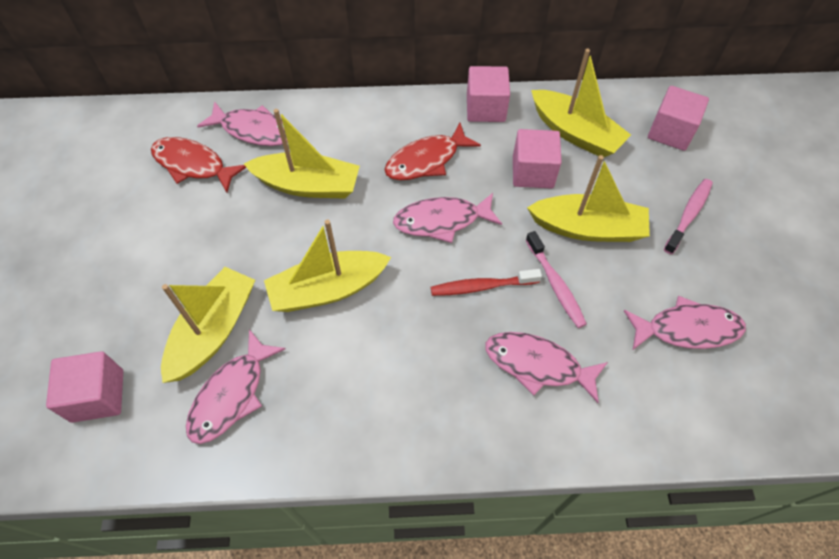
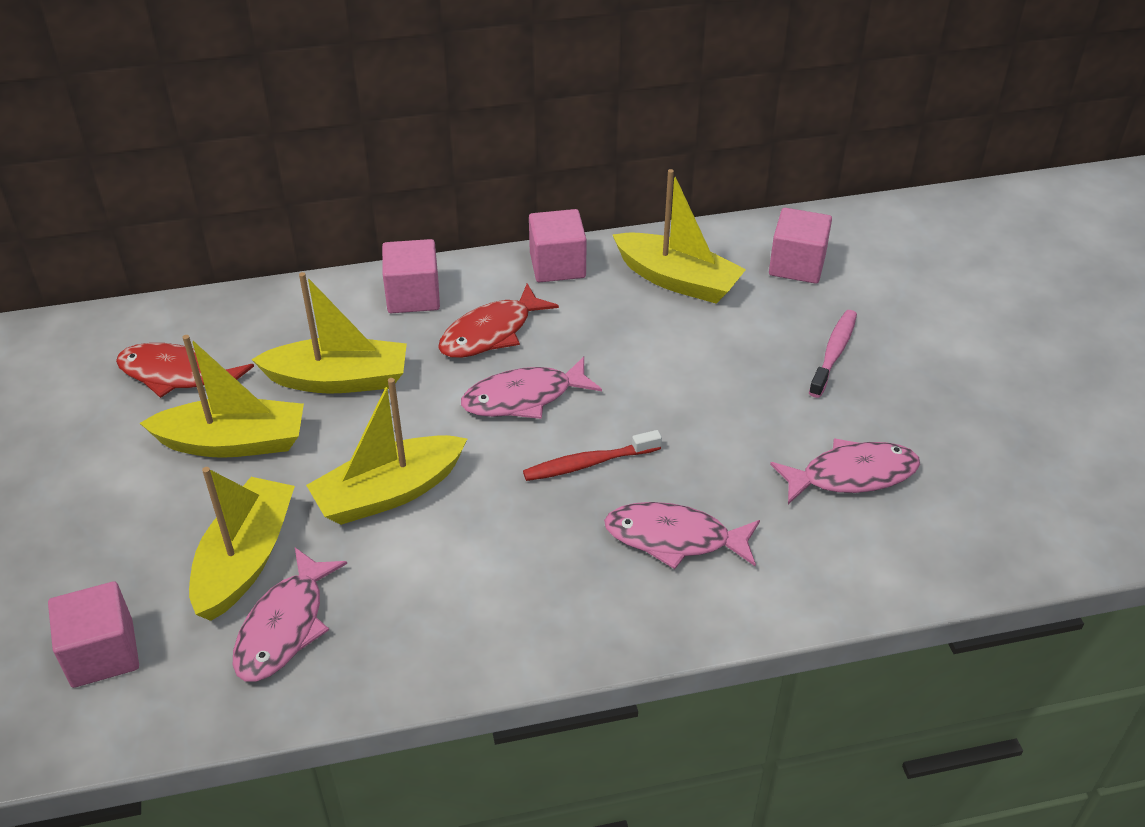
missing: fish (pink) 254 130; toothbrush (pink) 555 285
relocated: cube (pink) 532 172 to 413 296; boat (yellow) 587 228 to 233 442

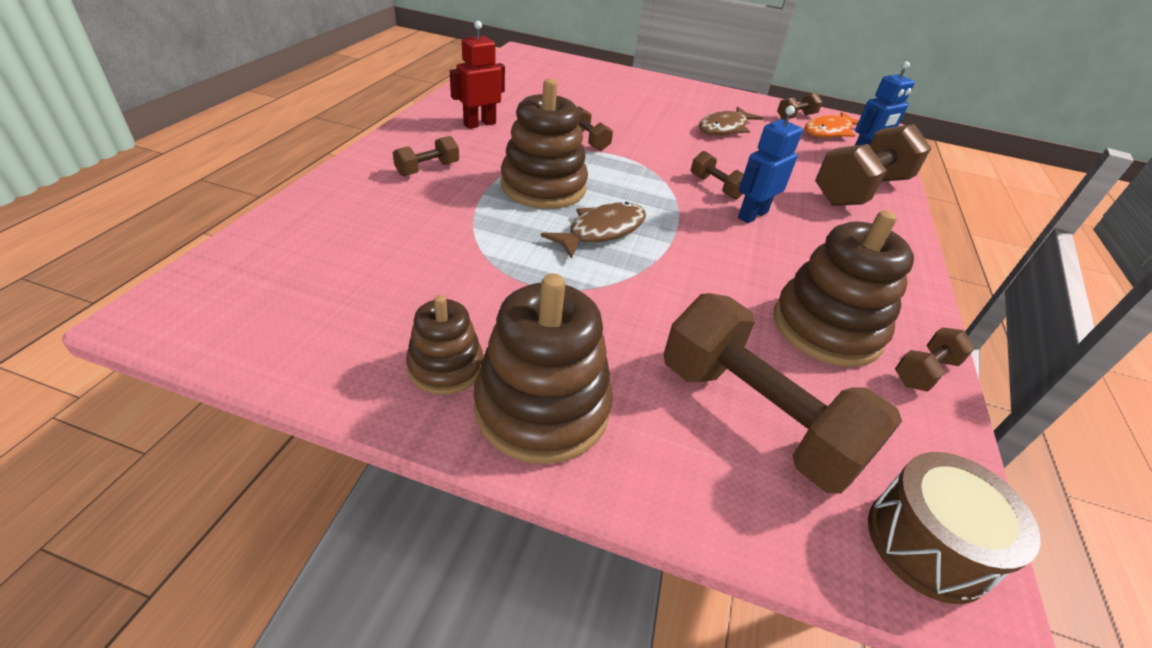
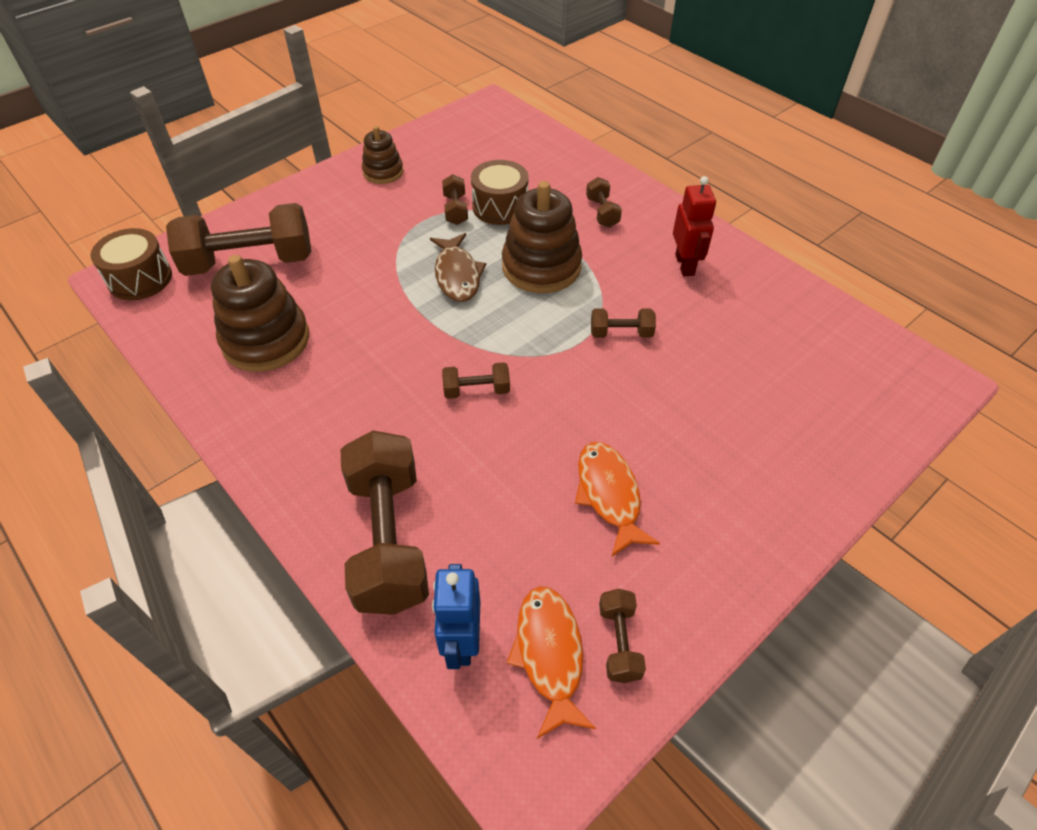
missing: robot (blue) 752 215; stacking toy (brown) 542 408
appeared: drum (brown) 500 207
relocated: dumbbell (brown) 924 371 to 455 210
colour: fish (brown) 724 128 to fish (orange) 609 494

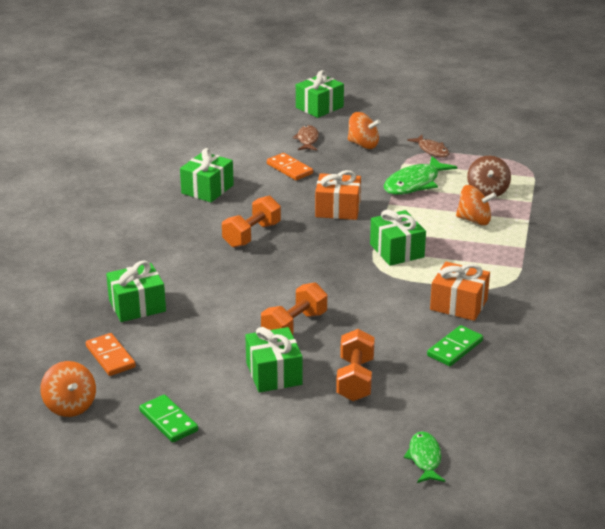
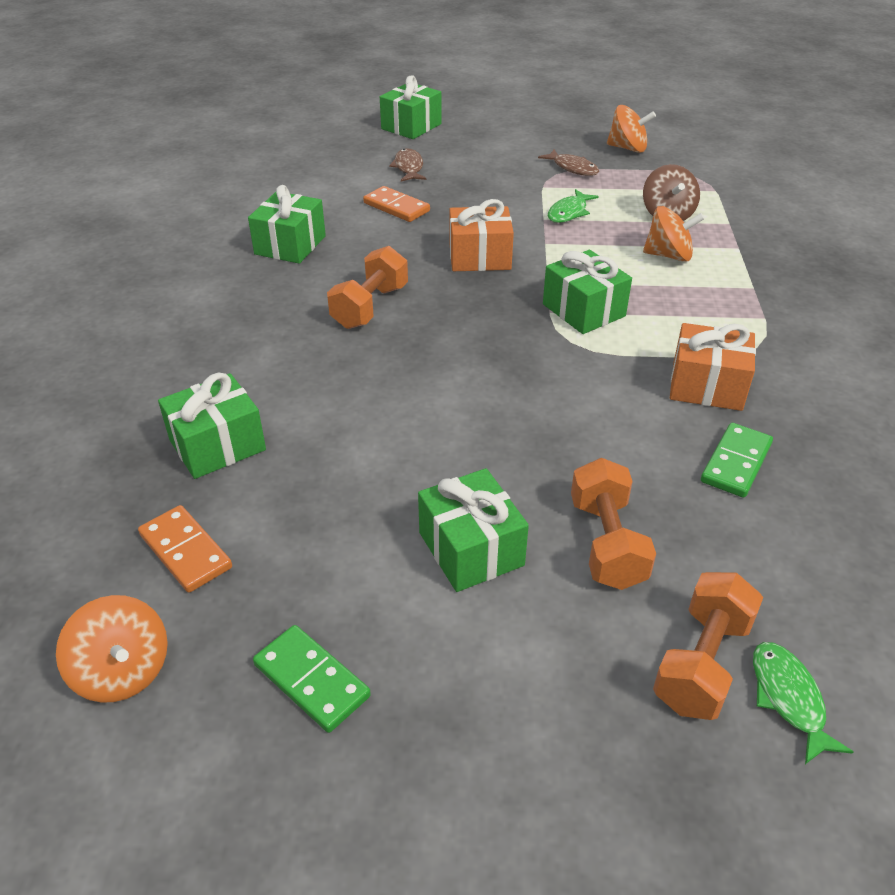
relocated: spinning top (orange) 363 144 to 627 148; dumbbell (orange) 294 326 to 702 663
size: fish (green) 414 183 = 569 212 x0.60

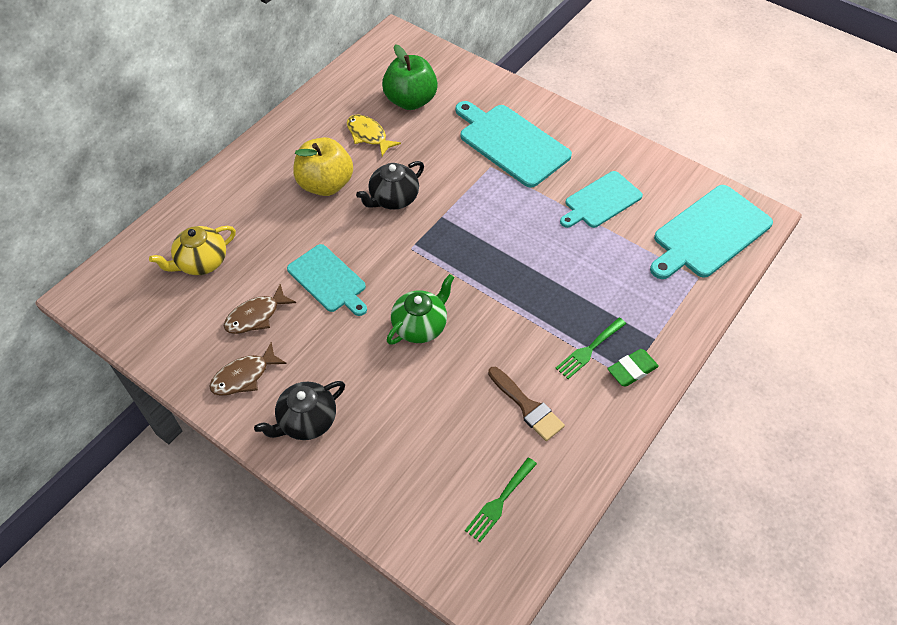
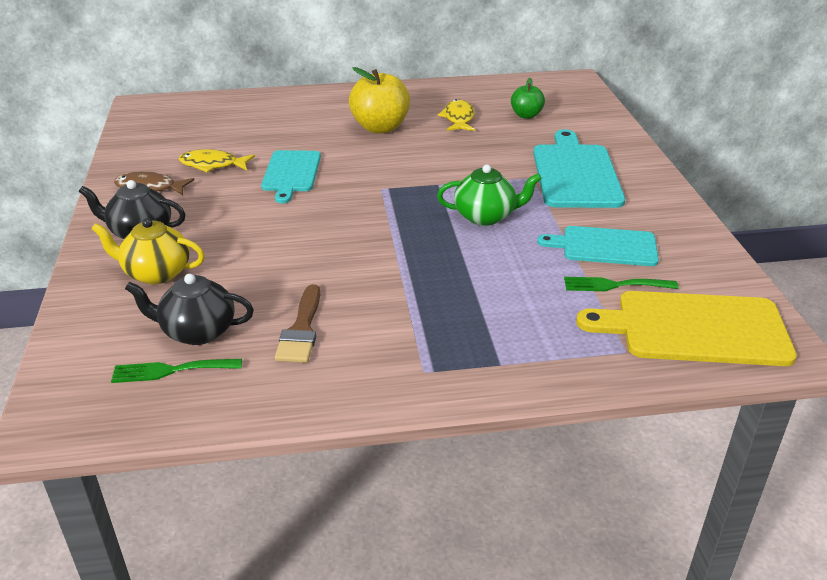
missing: eraser (green) 632 370
relocated: teapot (black) 393 199 to 197 331; teapot (yellow) 201 262 to 156 273; teapot (green) 420 326 to 485 216; fork (green) 589 350 to 614 285
colour: cutting board (turquoise) 709 233 to cutting board (yellow) 695 328; fish (brown) 256 316 to fish (yellow) 212 165
size: apple (green) 410 101 = 526 115 x0.57

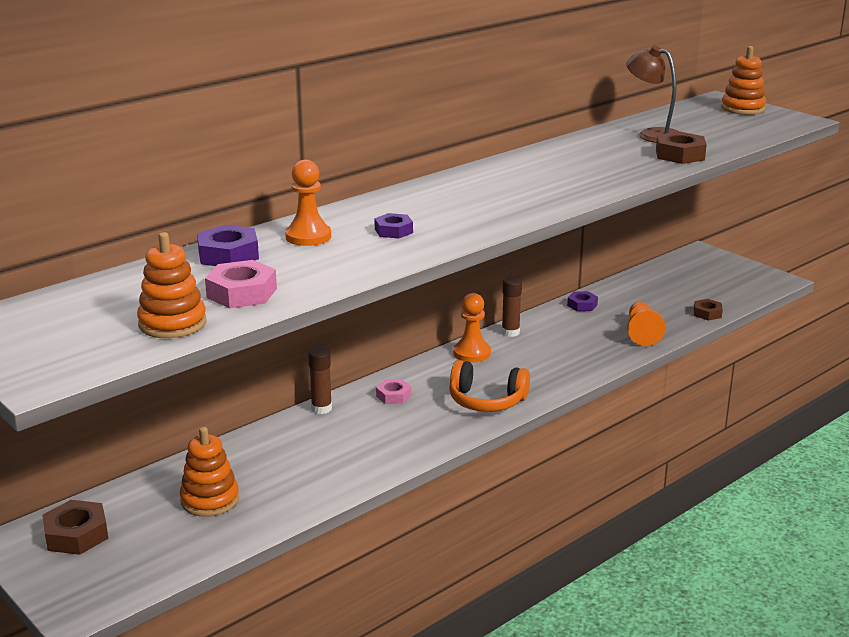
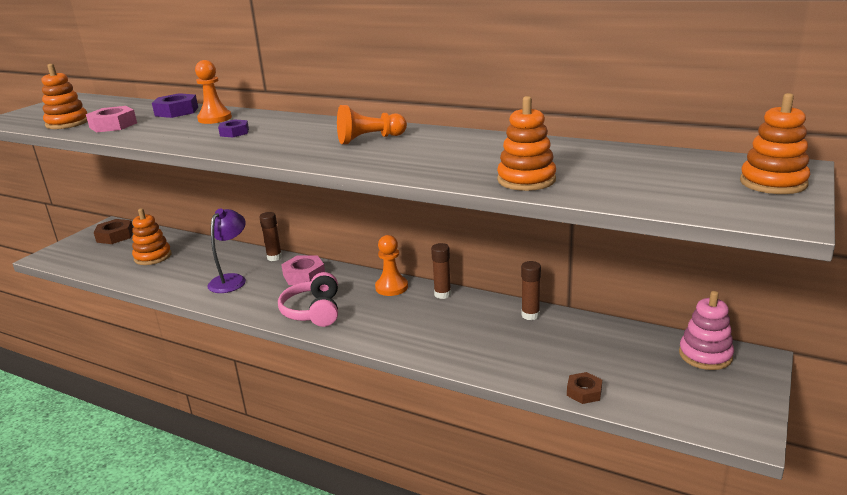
missing: lamp (brown) 652 135
appeared: lamp (purple) 231 280; stacking toy (pink) 705 355
relocated: pawn (orange) 642 333 to 369 139
exchanged: nut (brown) 680 155 to stacking toy (orange) 526 180; nut (purple) 582 305 to glue stick (brown) 530 315
colour: headphones (orange) 486 401 to headphones (pink) 314 311
size: nut (pink) 393 396 = 304 275 x1.59

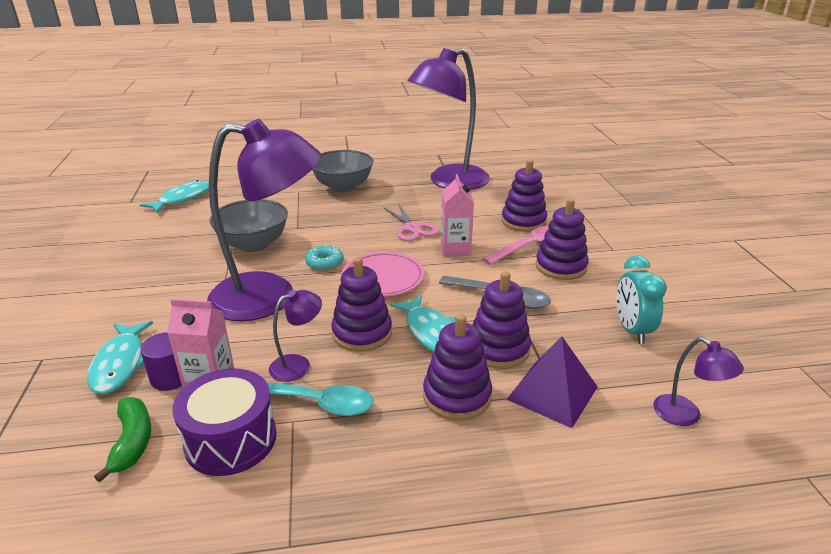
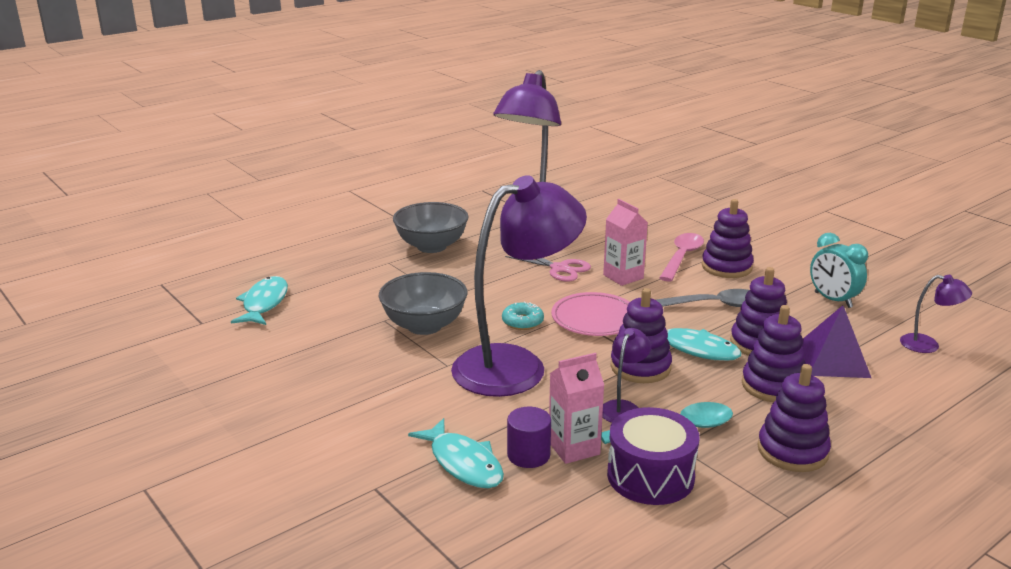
missing: banana (green) 132 442
relocated: stacking toy (purple) 523 221 to 792 451

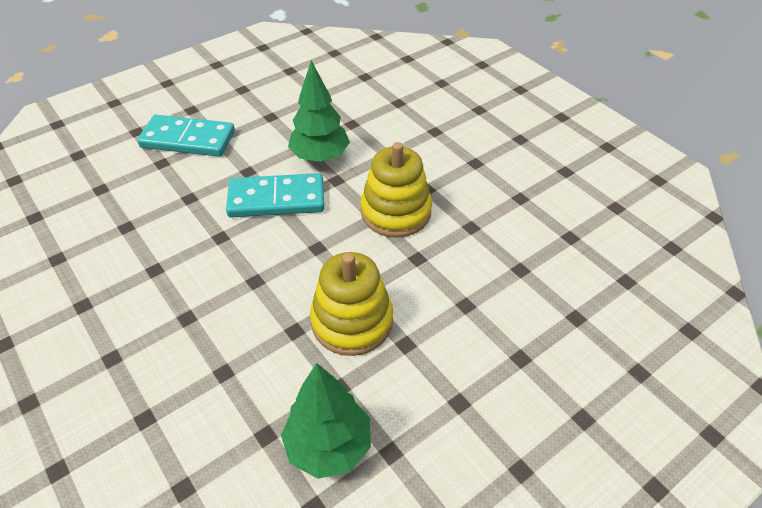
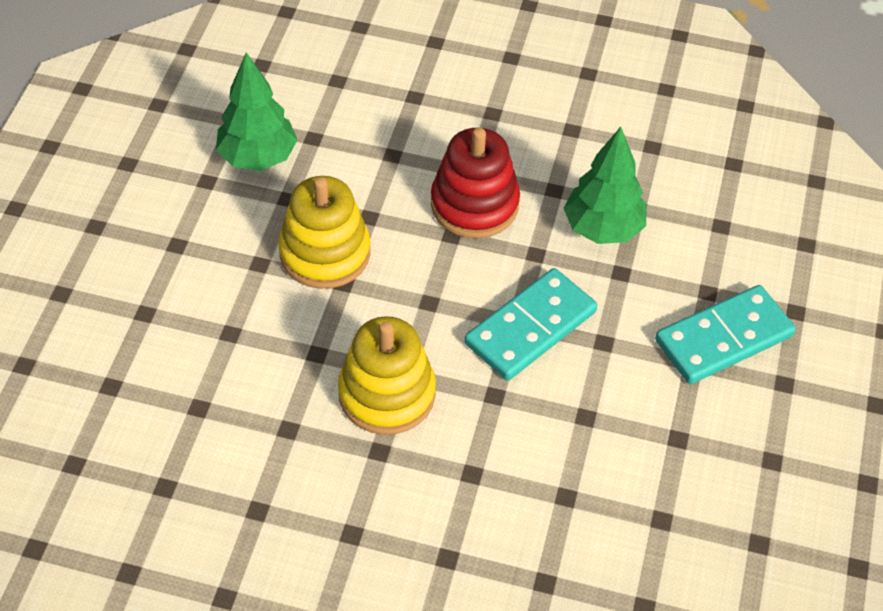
appeared: stacking toy (red) 474 204
relocated: tree (green) 320 157 to 603 229

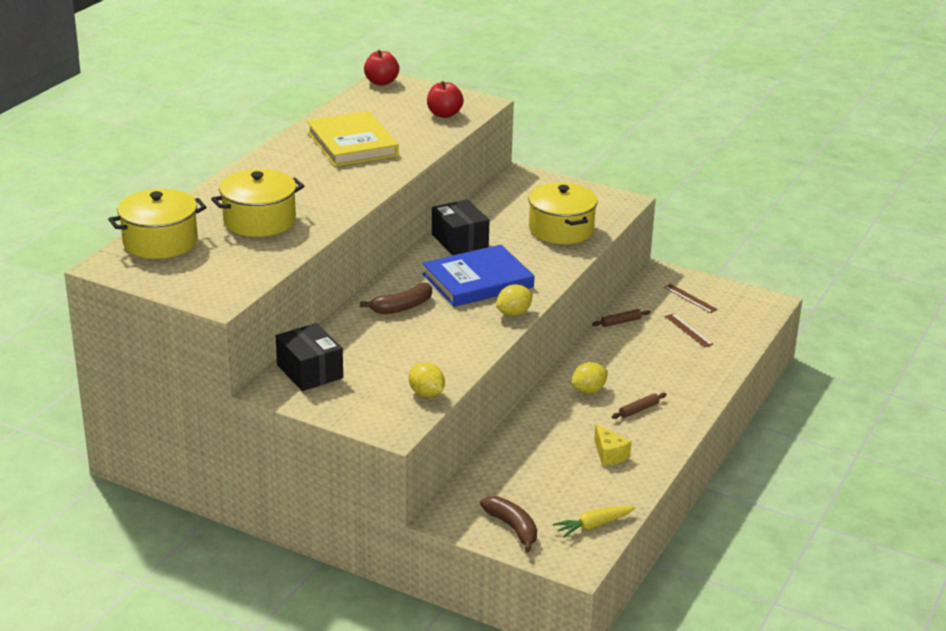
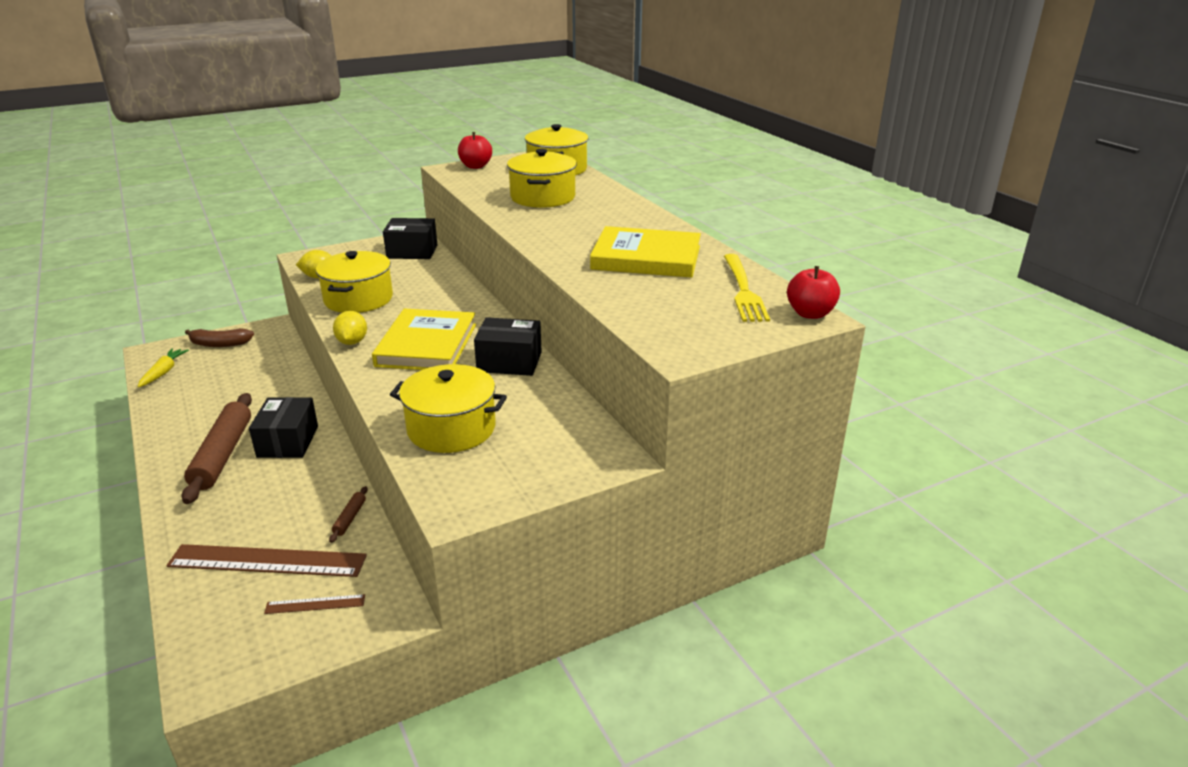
missing: banana (brown) 402 307; cheese (yellow) 609 454
appeared: pot (yellow) 358 299; fork (yellow) 743 290
relocated: apple (red) 444 114 to 475 166
exchanged: lemon (yellow) 588 390 to box (black) 288 441
colour: book (blue) 478 281 to book (yellow) 426 345
size: ruler (brown) 688 330 = 267 560 x2.13; rolling pin (brown) 639 410 = 222 455 x2.37

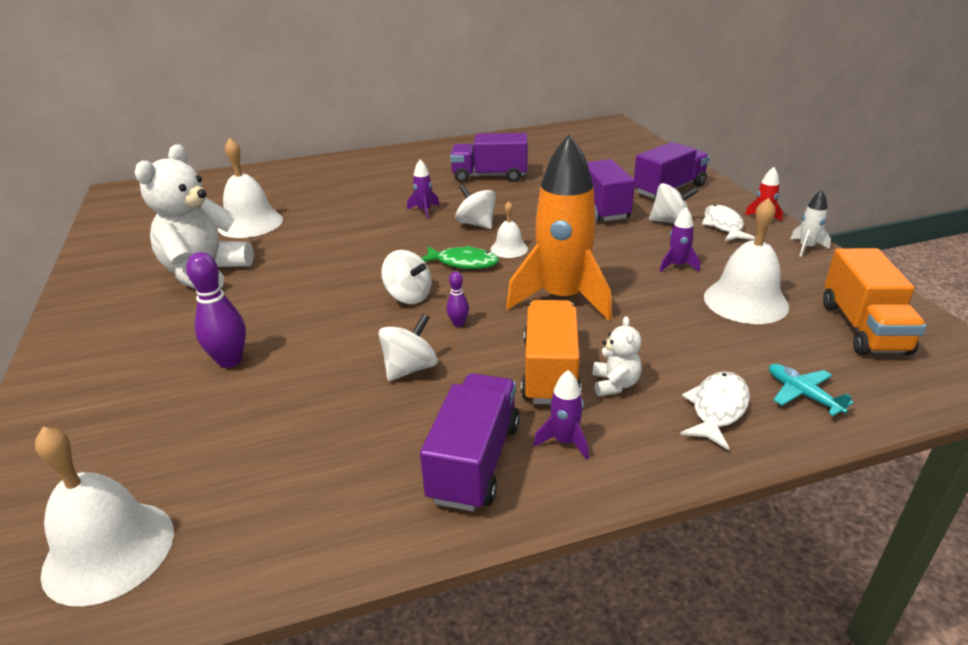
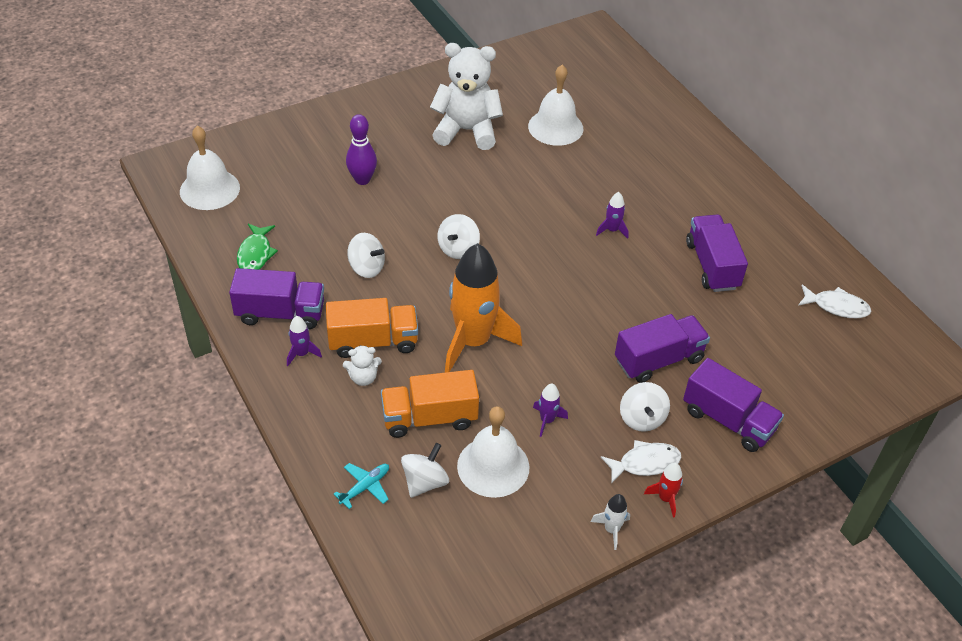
missing: bell (white) 509 248; bowling pin (purple) 458 323
relocated: spinning top (white) 476 224 to 425 482; fish (green) 463 263 to 255 254; truck (orange) 863 328 to 429 418; fish (white) 717 409 to 836 306

